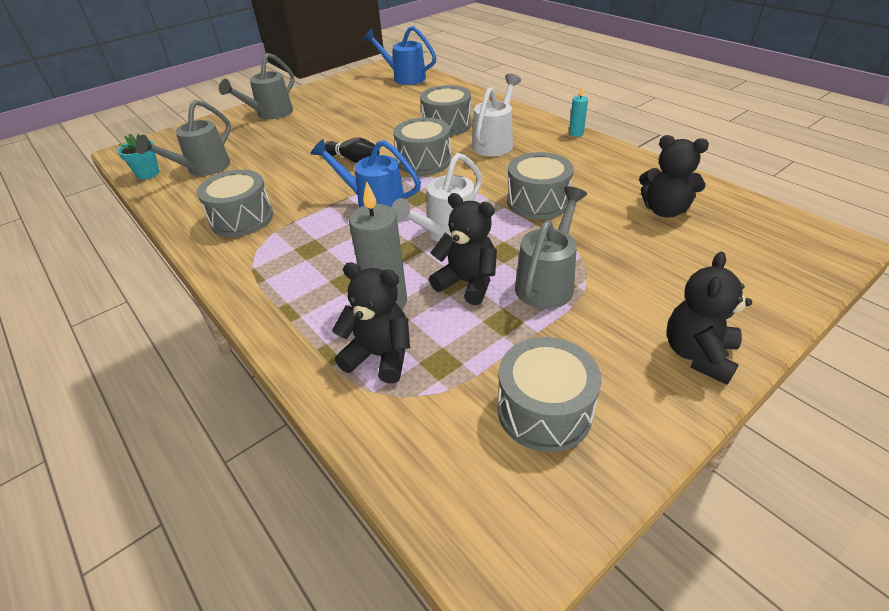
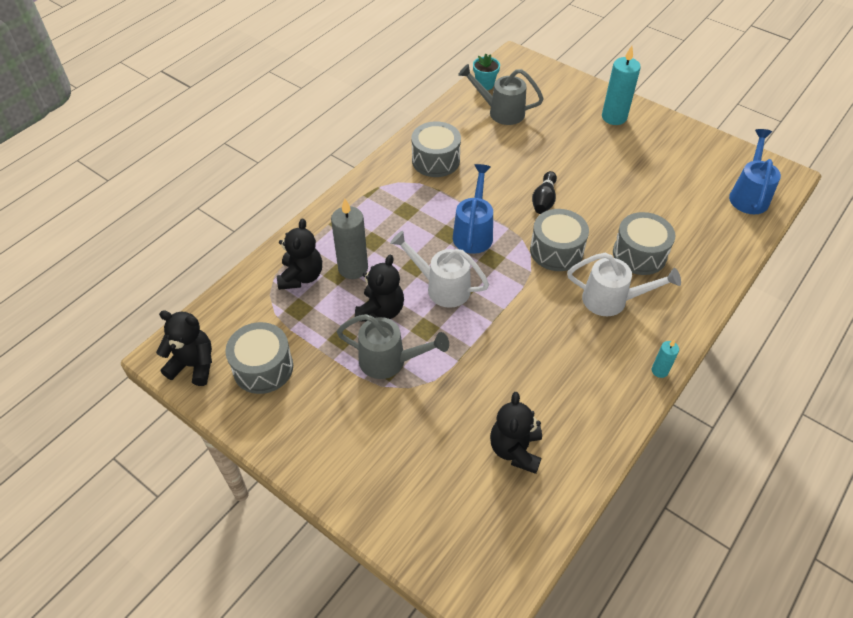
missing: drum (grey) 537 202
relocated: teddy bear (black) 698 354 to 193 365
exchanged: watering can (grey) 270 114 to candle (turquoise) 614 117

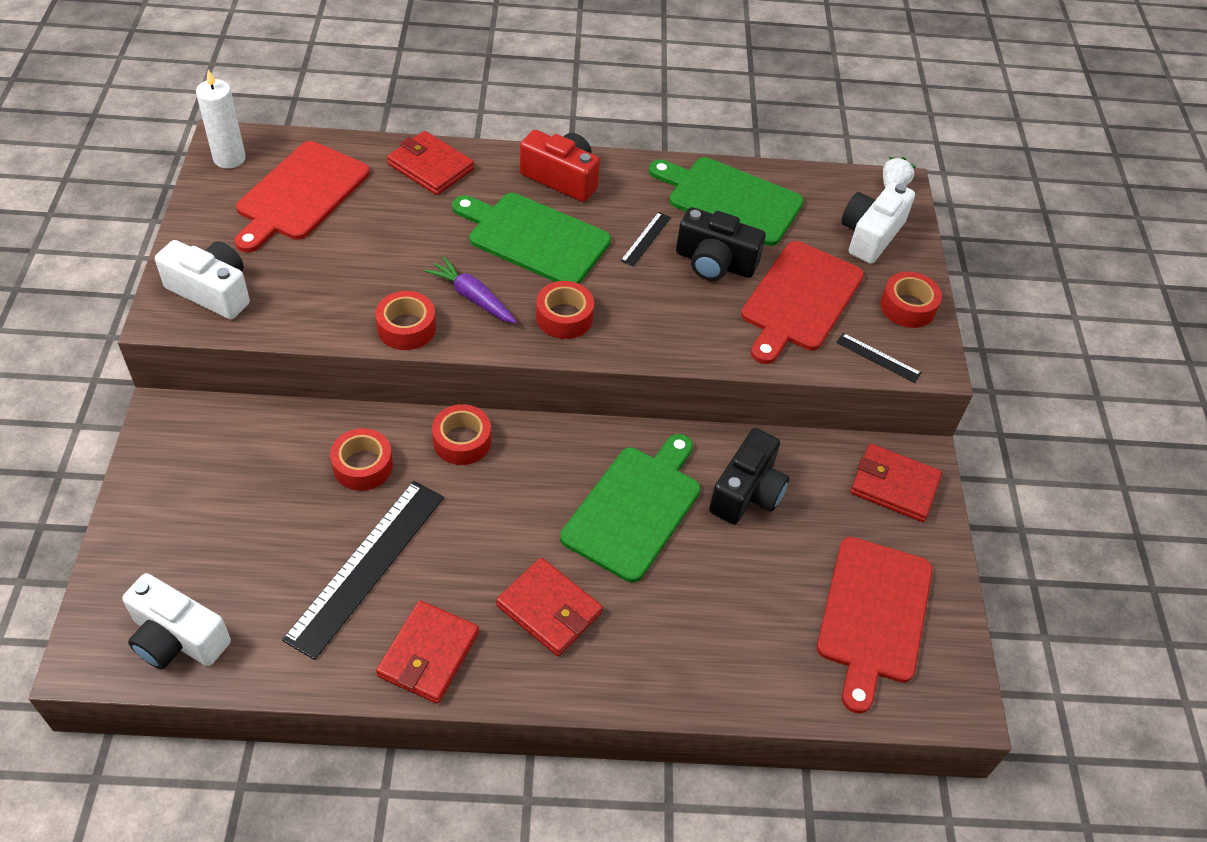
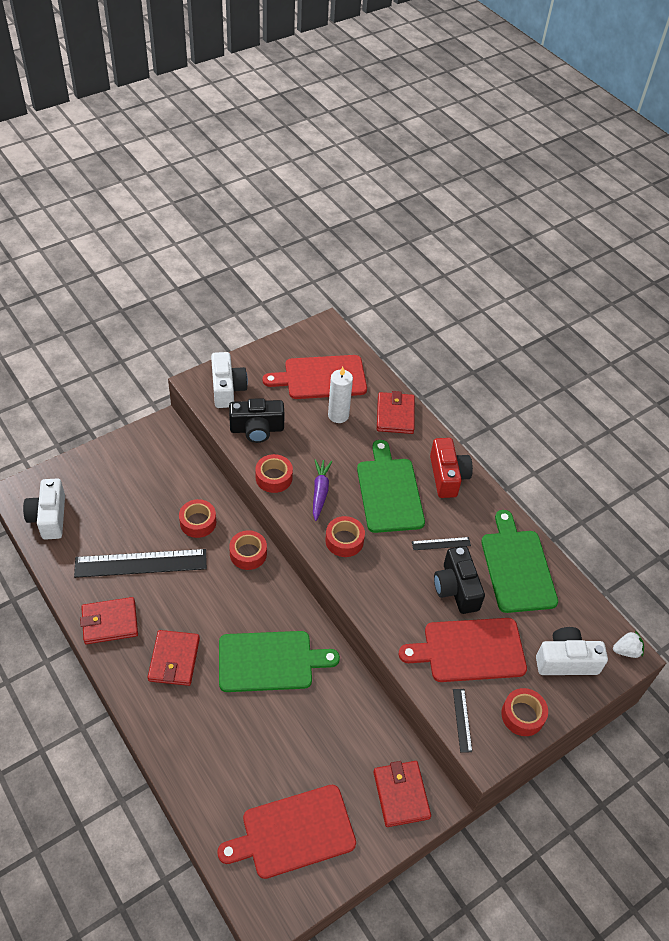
relocated: candle (white) 229 158 to 338 415; camera (black) 747 492 to 257 429

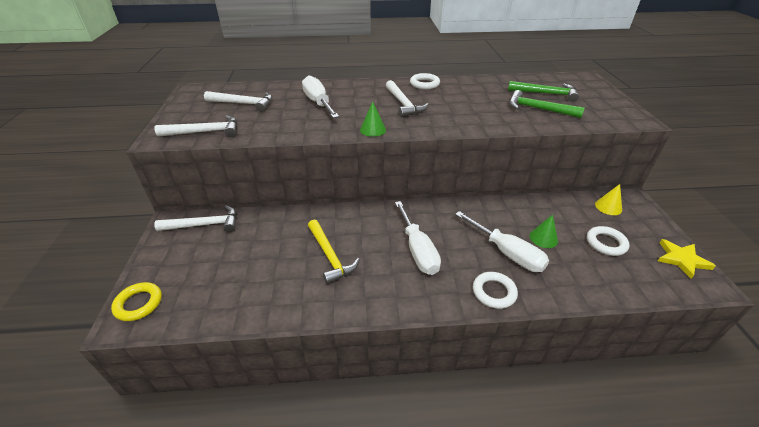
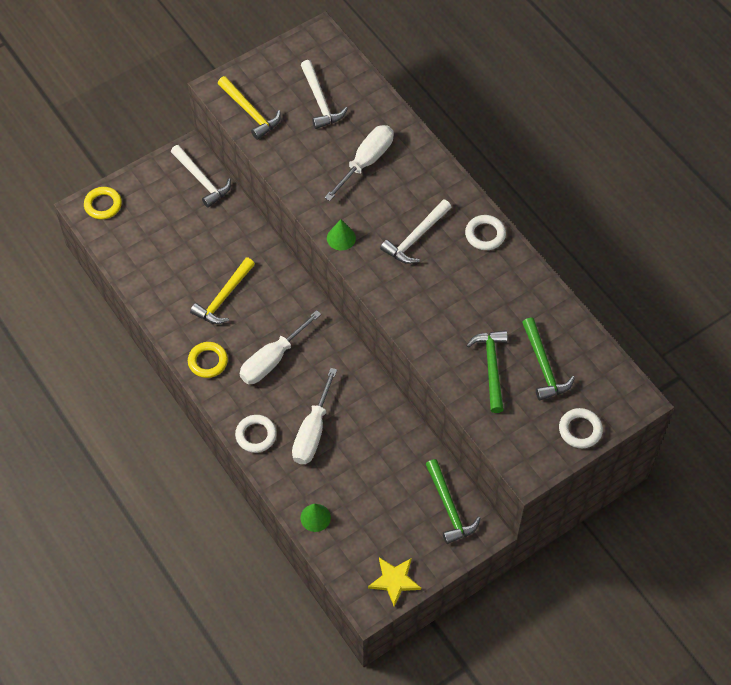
appeared: ring (yellow) 208 361
relocated: cone (green) 543 238 to 315 517; ring (white) 606 243 to 580 430
exchanged: cone (yellow) 608 207 to hammer (green) 449 508
colour: hammer (white) 205 132 to hammer (yellow) 250 112

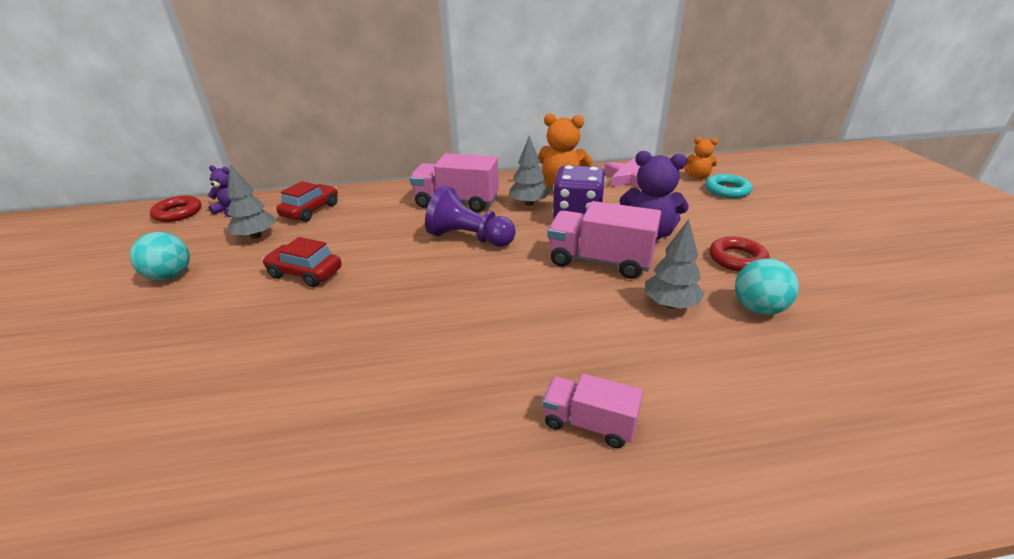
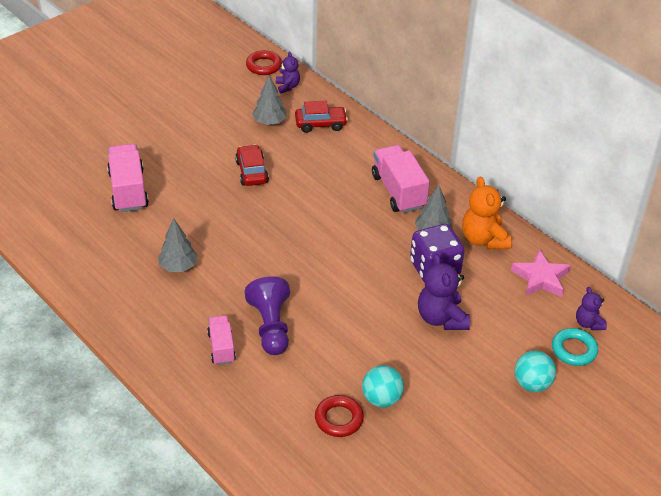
relocated: pawn (purple) 469 238 to 270 327; truck (pink) 599 261 to 128 190; tree (grey) 670 304 to 178 266; ball (turquoise) 170 276 to 532 384; ring (red) 737 259 to 339 419
colour: teddy bear (orange) 697 177 to teddy bear (purple) 588 323

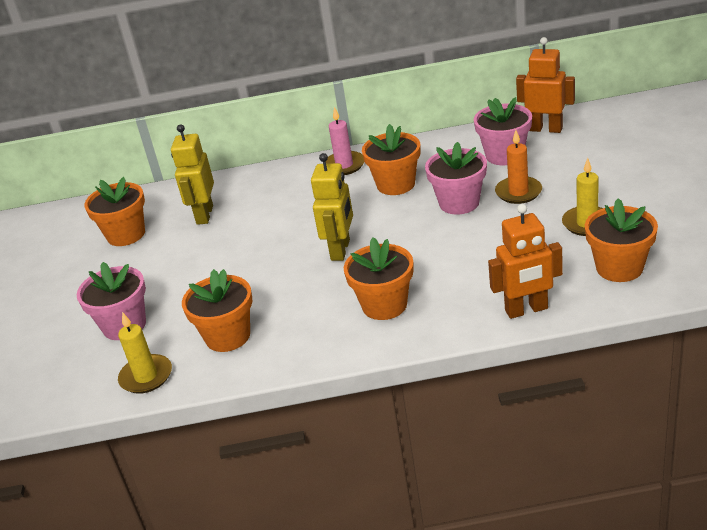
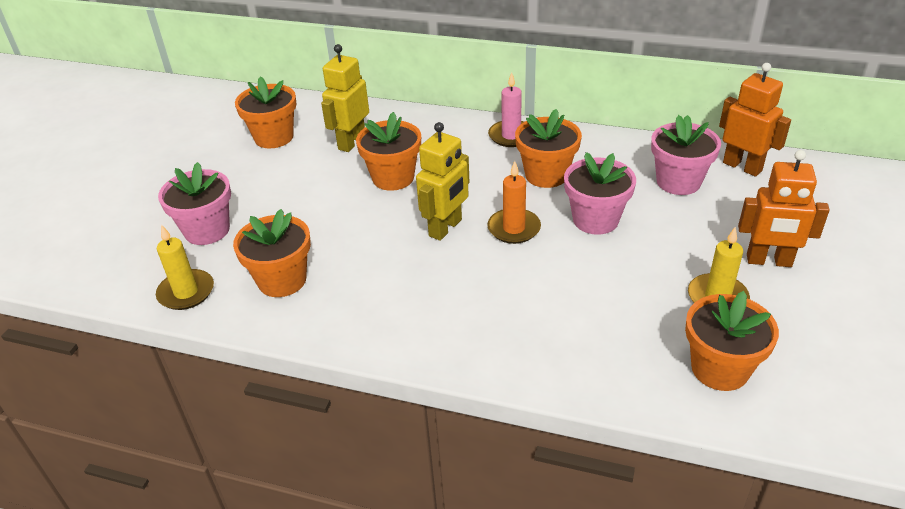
relocated: candle (orange) 518 192 to 514 228; robot (orange) 526 310 to 769 261; flower pot (orange) 384 305 to 393 178

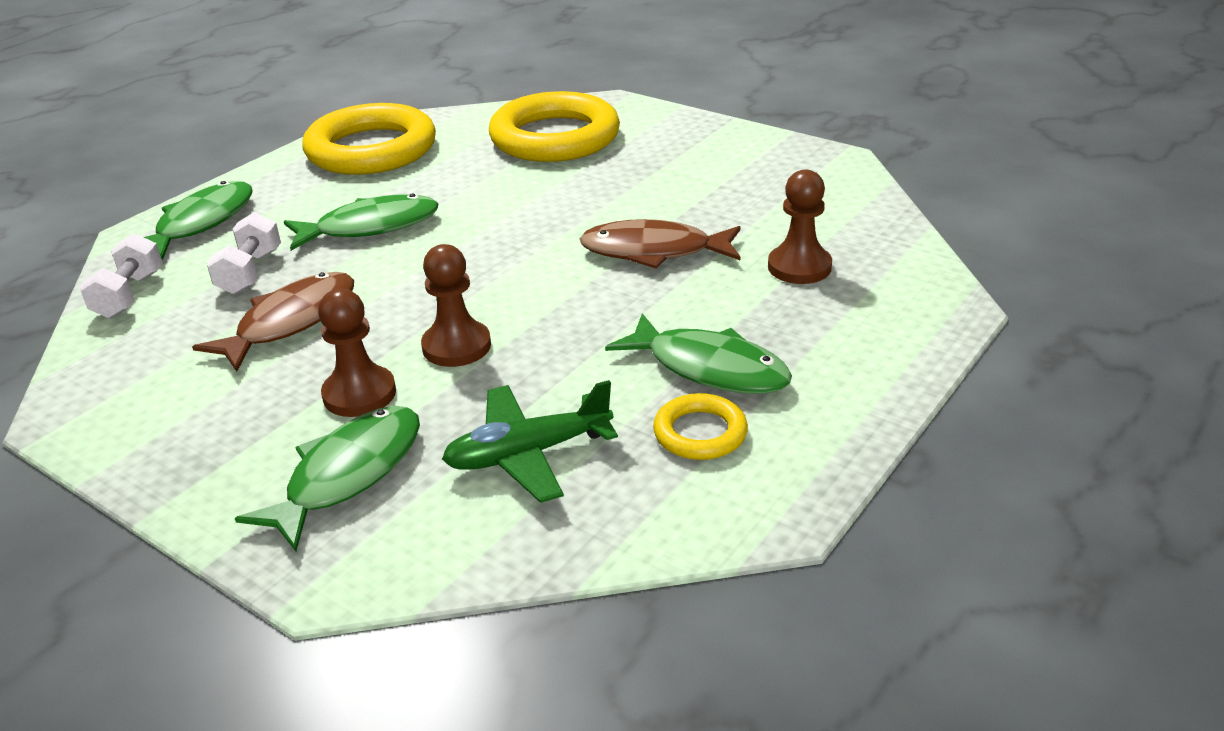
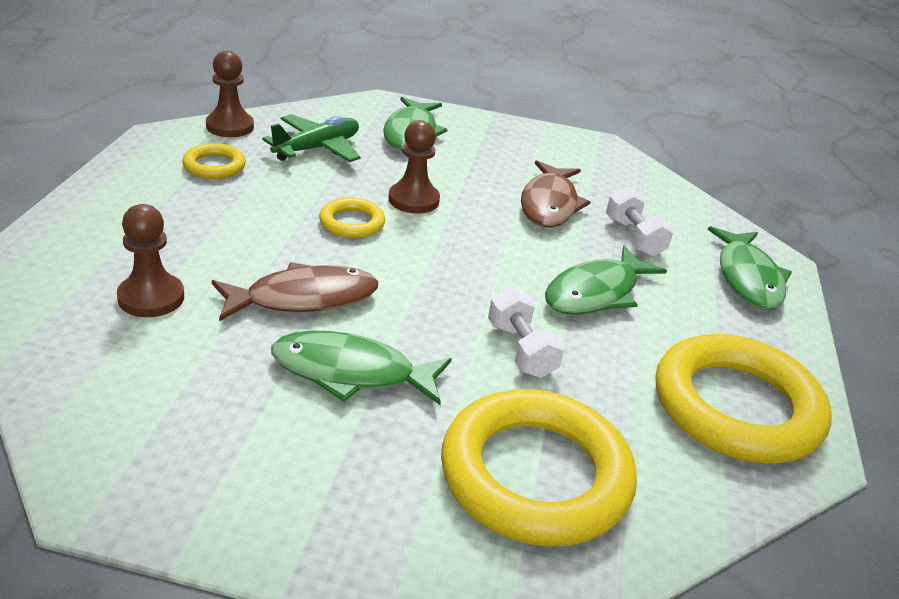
appeared: ring (yellow) 352 223
relocated: dumbbell (white) 129 295 to 521 350; pawn (brown) 359 394 to 230 126; fish (green) 709 368 to 351 372

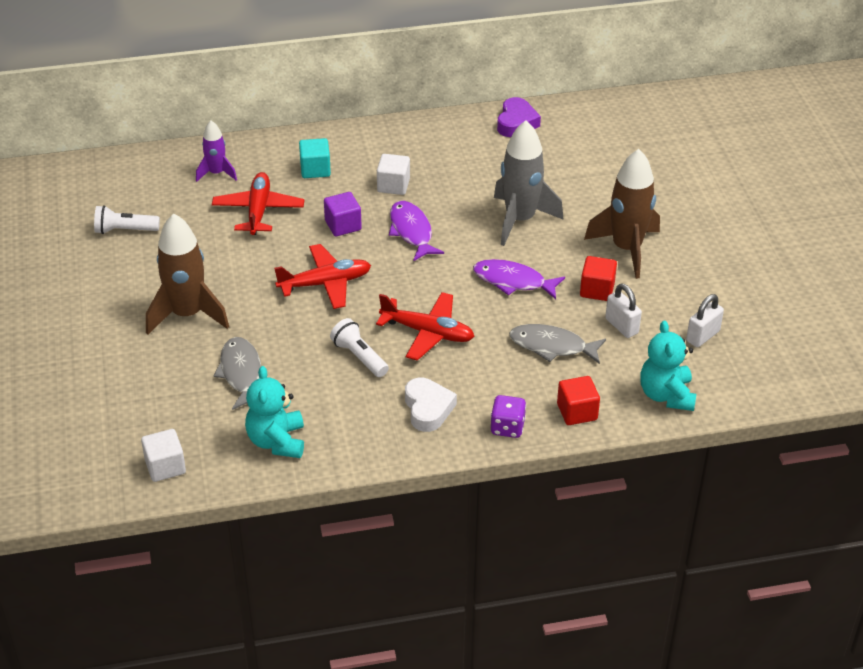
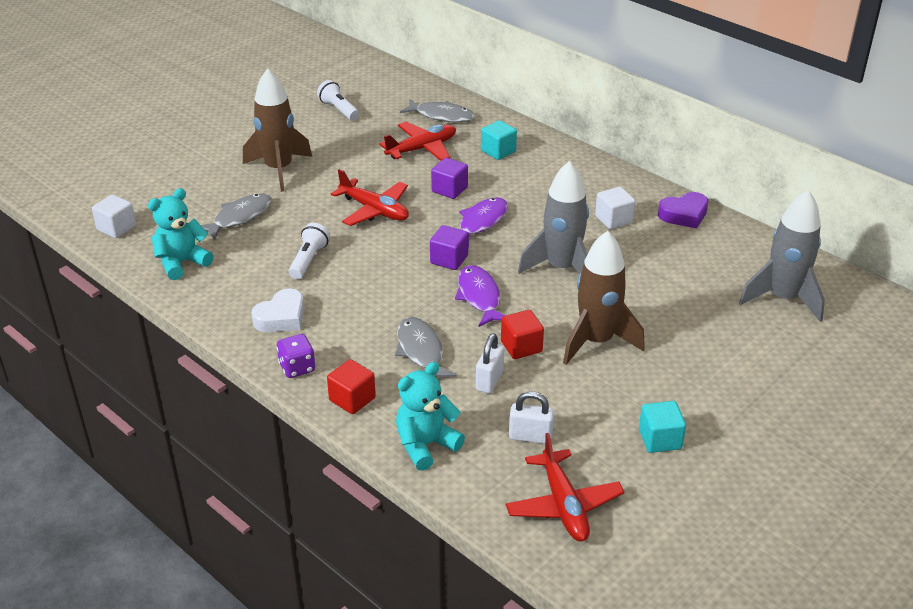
appeared: rocket (grey) 783 298; cube (purple) 449 259; cube (turquoise) 660 439
relocated: cube (white) 393 185 to 613 219; plane (red) 428 332 to 563 505
exchanged: rocket (purple) 216 173 to fish (grey) 441 116

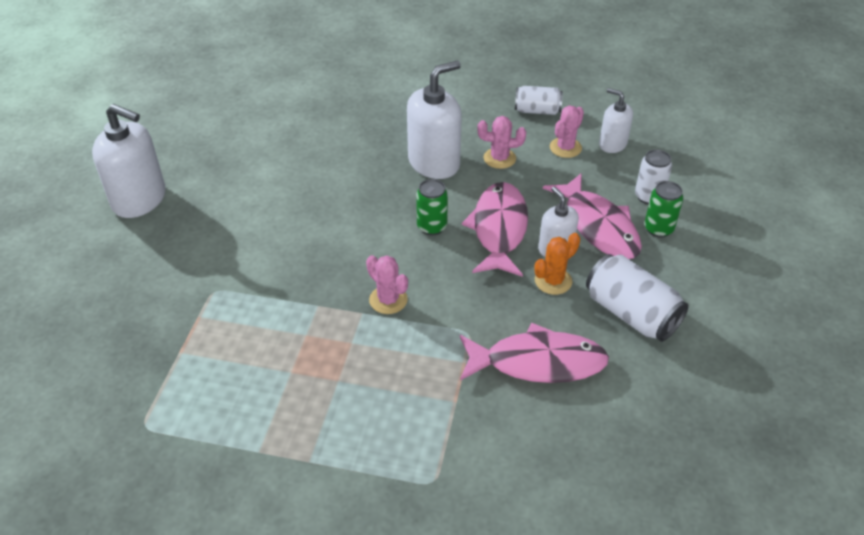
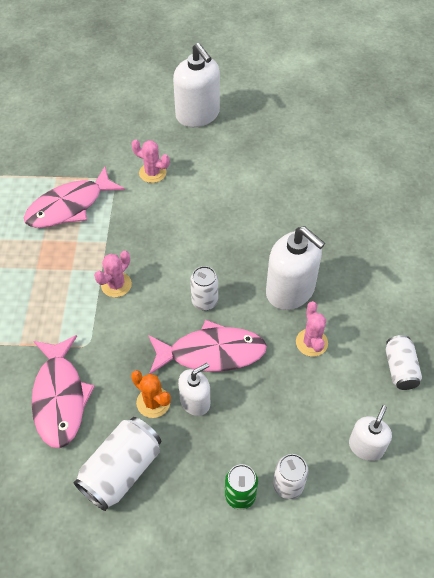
relocated: cactus (pink) 565 148 to 152 173; fish (pink) 598 226 to 69 206
colour: can (green) 432 227 to can (white) 204 301
spun: soap dispenser (white) 139 199 = 197 115 45 degrees counterclockwise

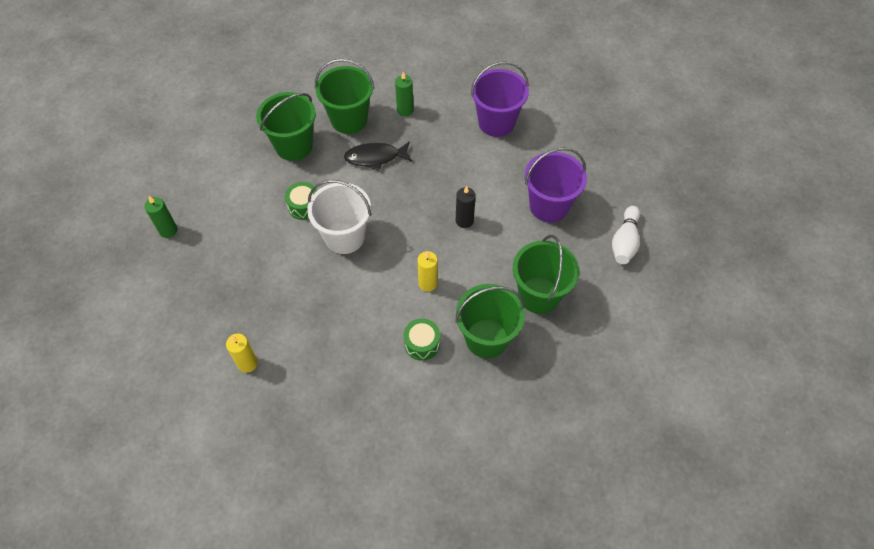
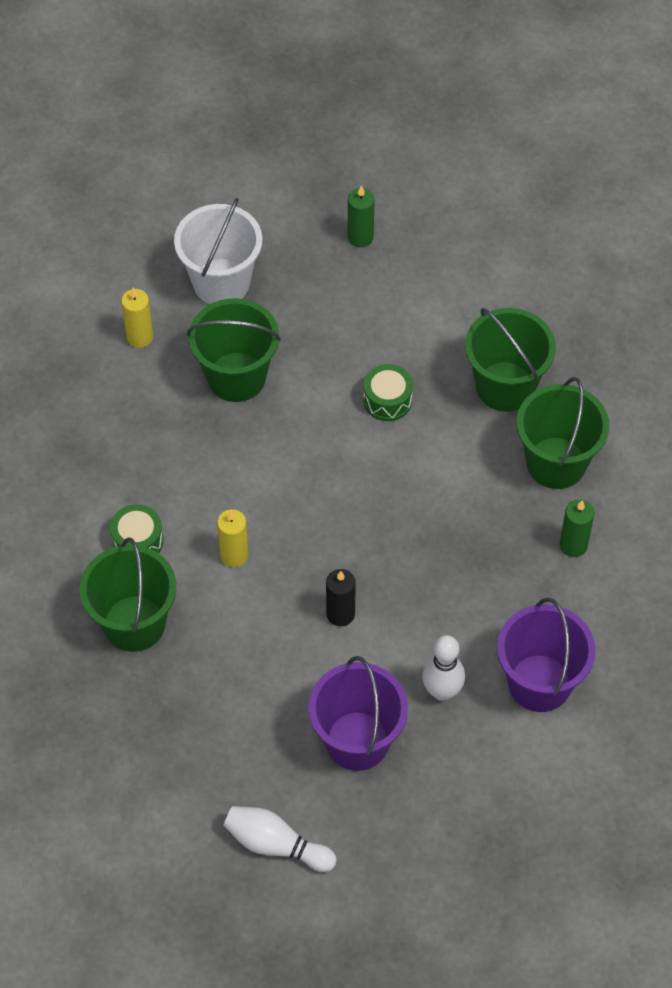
missing: fish (black) 375 157
appeared: bowling pin (white) 442 691
relocated: bucket (white) 344 237 to 221 282; bucket (green) 539 295 to 236 377

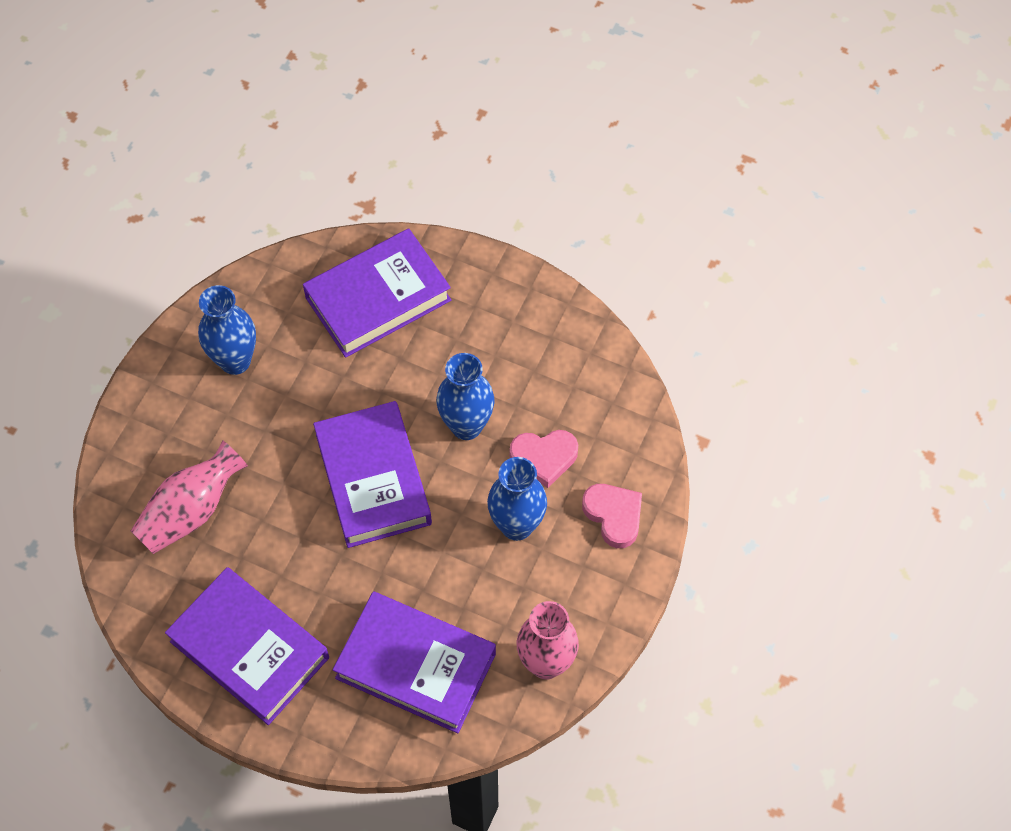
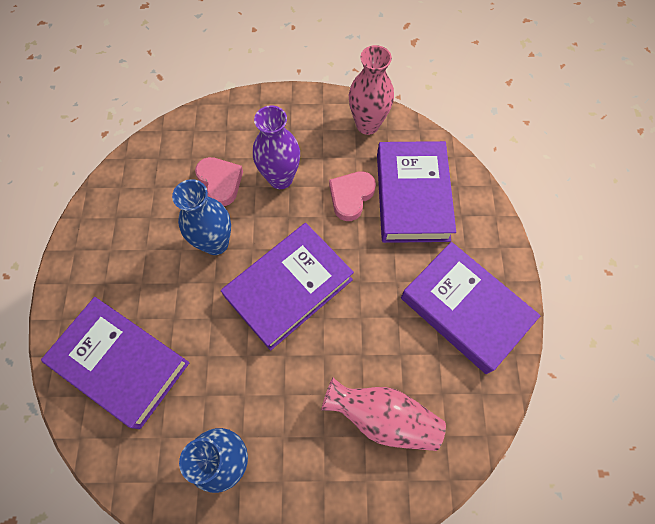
relocated: heart (pink) 614 515 to 351 197
colour: vase (blue) 516 525 to vase (purple) 280 178
spun: book (purple) 249 649 = 465 309 60 degrees counterclockwise

